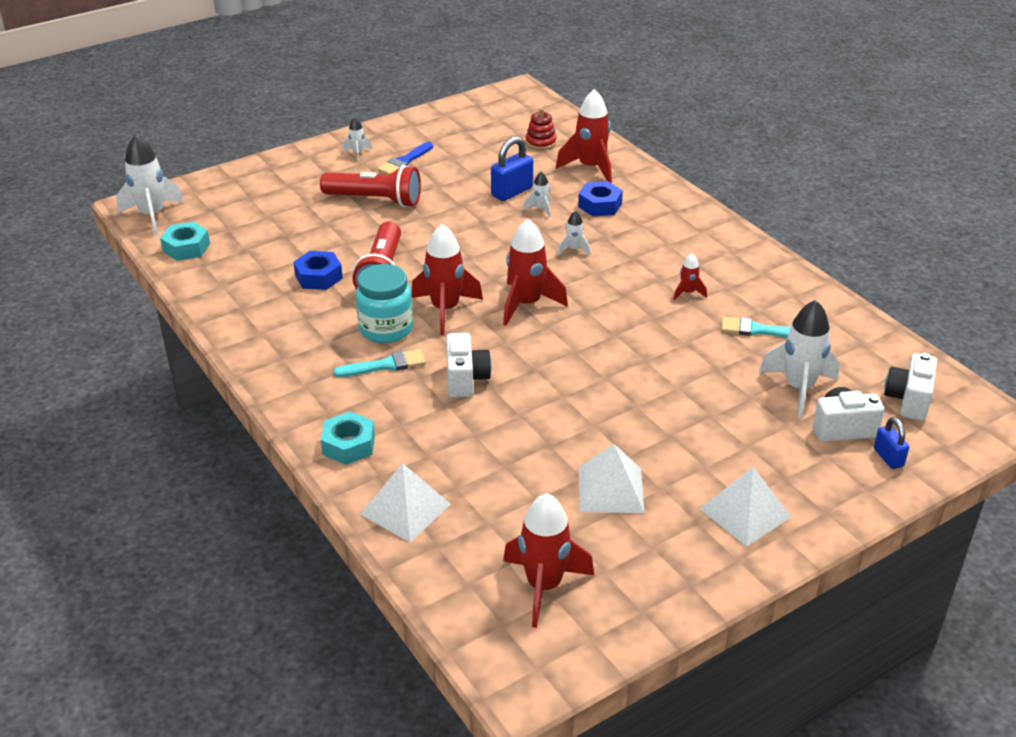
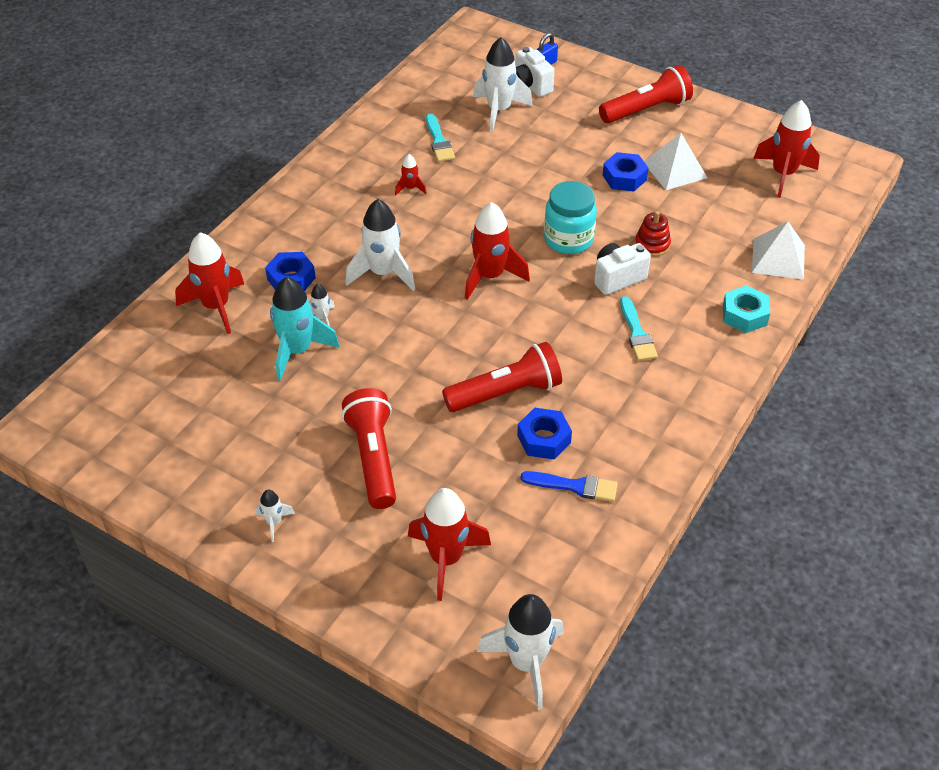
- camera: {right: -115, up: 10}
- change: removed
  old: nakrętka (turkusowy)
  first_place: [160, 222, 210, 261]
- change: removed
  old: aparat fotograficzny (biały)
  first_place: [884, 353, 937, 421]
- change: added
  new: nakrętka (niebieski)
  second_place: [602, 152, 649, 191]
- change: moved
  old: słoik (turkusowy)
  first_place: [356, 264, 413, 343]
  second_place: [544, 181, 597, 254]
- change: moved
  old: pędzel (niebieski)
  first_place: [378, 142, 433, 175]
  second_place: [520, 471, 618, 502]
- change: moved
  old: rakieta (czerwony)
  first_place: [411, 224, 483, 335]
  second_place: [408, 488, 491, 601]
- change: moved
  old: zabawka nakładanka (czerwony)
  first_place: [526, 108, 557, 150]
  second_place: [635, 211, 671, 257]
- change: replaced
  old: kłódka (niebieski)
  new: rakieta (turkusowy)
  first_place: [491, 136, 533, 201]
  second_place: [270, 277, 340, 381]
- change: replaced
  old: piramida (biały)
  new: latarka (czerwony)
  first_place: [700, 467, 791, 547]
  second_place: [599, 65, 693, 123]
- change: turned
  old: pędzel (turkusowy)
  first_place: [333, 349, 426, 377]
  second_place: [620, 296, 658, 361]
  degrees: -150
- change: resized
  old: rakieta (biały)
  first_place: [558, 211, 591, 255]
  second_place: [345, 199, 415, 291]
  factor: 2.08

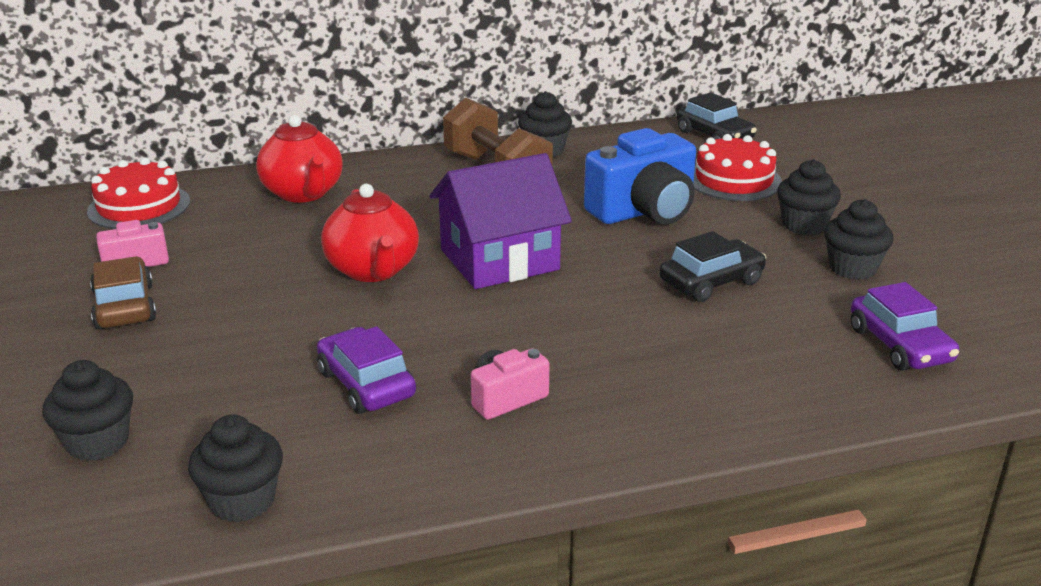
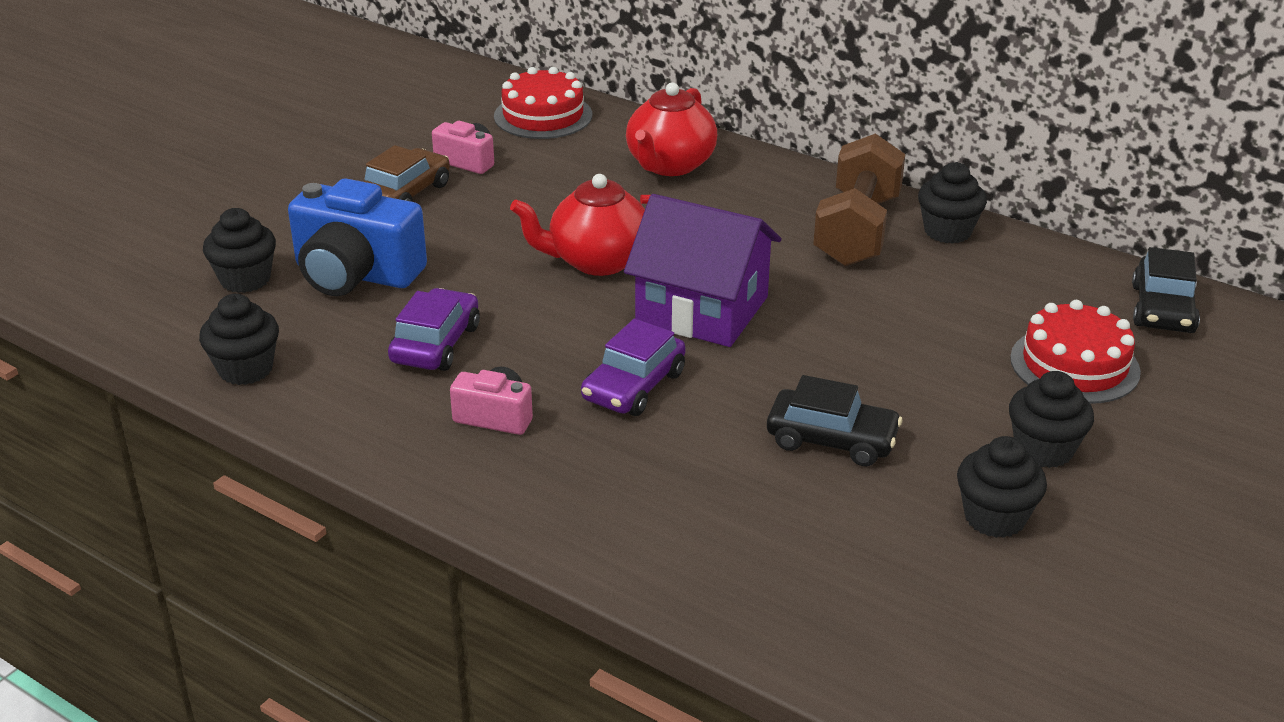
- camera: {right: 50, up: 5}
- change: moved
  old: aparat fotograficzny (niebieski)
  first_place: [584, 128, 696, 225]
  second_place: [288, 178, 427, 296]
- change: moved
  old: samochód (fioletowy)
  first_place: [851, 282, 959, 370]
  second_place: [581, 318, 686, 416]
- change: turned
  old: imbryk (czerwony)
  first_place: [321, 184, 419, 282]
  second_place: [510, 174, 650, 276]
  degrees: 45

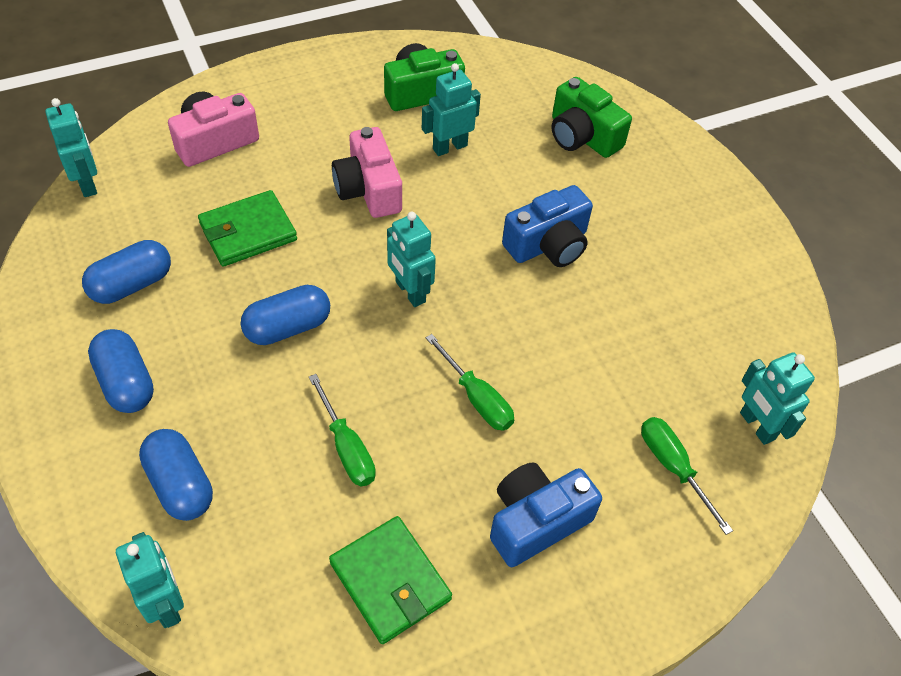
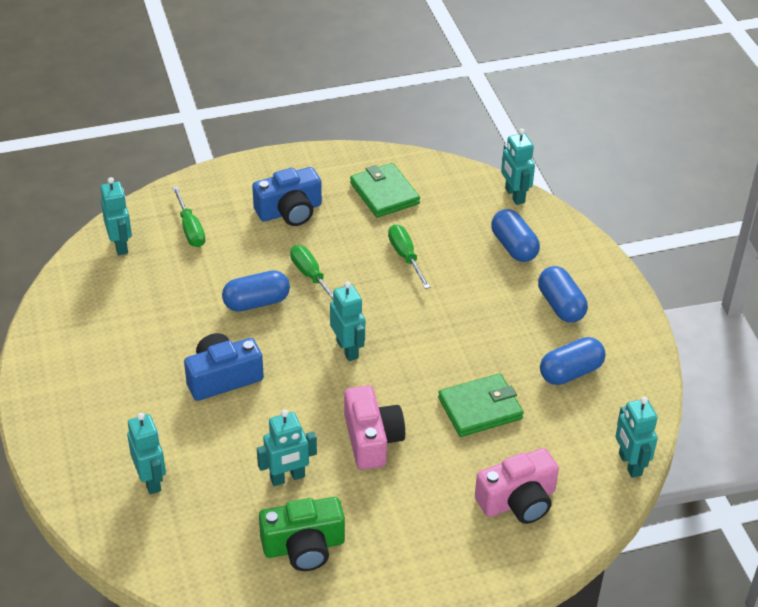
- camera: {right: -170, up: -10}
- change: moved
  old: kapsułka (niebieski)
  first_place: [241, 285, 330, 345]
  second_place: [222, 270, 290, 312]
- change: replaced
  old: aparat fotograficzny (zielony)
  new: robot (turkusowy)
  first_place: [552, 77, 632, 158]
  second_place: [127, 413, 166, 494]

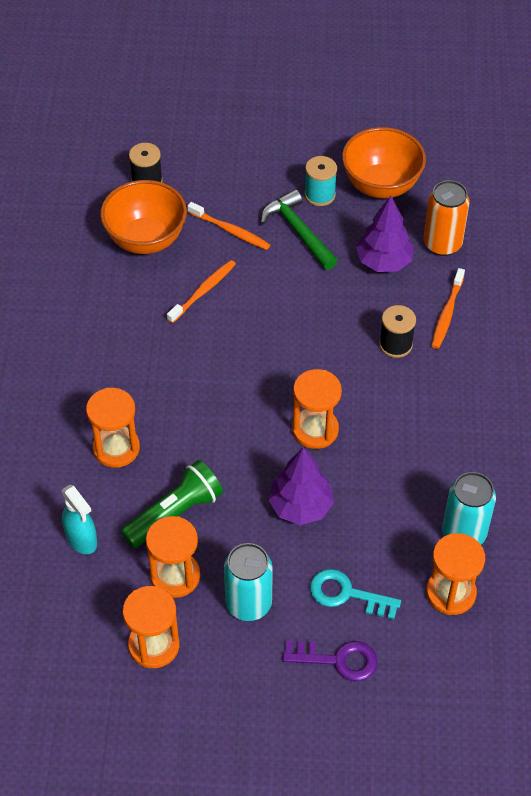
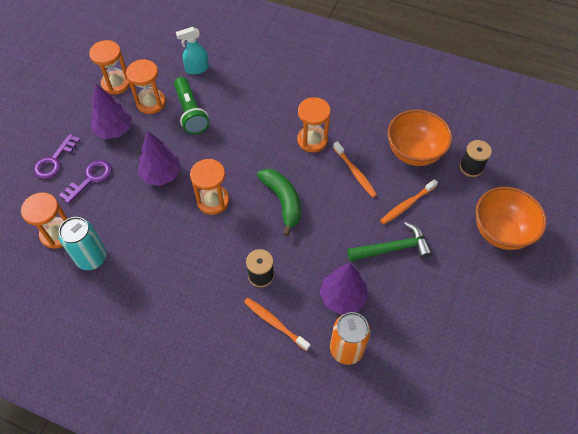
- camera: {right: 110, up: 5}
- change: removed
  old: szpulka (turkusowy)
  first_place: [305, 156, 337, 206]
- change: added
  new: banan (zielony)
  second_place: [257, 169, 301, 236]
- change: moved
  old: klepsydra (pomarańczowy)
  first_place: [86, 388, 140, 468]
  second_place: [297, 97, 331, 152]
- change: moved
  old: miska (pomarańczowy)
  first_place: [342, 127, 426, 198]
  second_place: [476, 187, 547, 250]
- change: replaced
  old: puszka (turkusowy)
  new: drzewko (fioletowy)
  first_place: [224, 543, 273, 621]
  second_place: [90, 84, 132, 139]
- change: recoloured
  old: klucz (turkusowy)
  new: klucz (fioletowy)
  first_place: [310, 569, 401, 620]
  second_place: [59, 160, 112, 204]

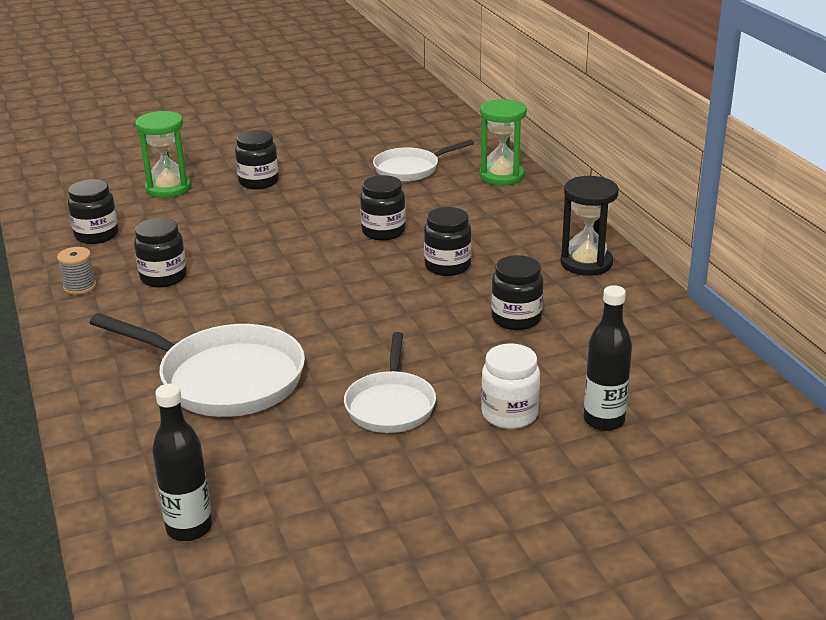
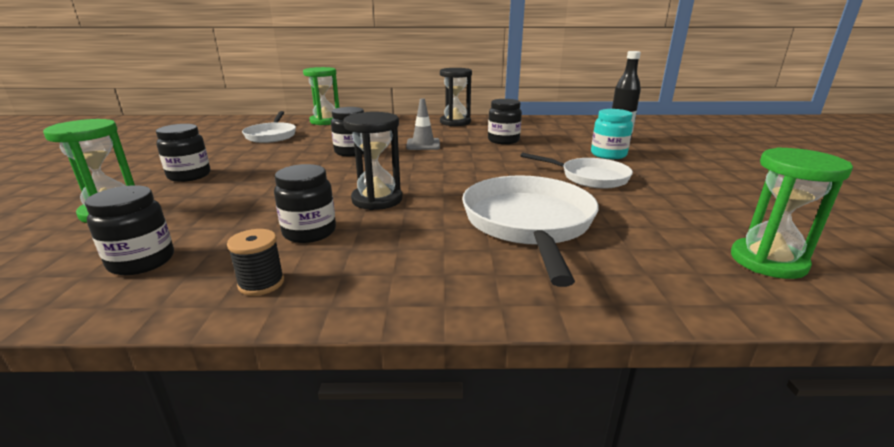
- camera: {right: -70, up: -5}
- change: added
  new: klepsydra (czarny)
  second_place: [343, 112, 403, 210]
- change: replaced
  old: butelka (czarny)
  new: klepsydra (zielony)
  first_place: [152, 384, 212, 541]
  second_place: [731, 147, 853, 279]
- change: replaced
  old: słoik (czarny)
  new: pachołek (szary)
  first_place: [424, 207, 472, 276]
  second_place: [406, 98, 440, 150]
- change: recoloured
  old: szpulka (szary)
  new: szpulka (czarny)
  first_place: [57, 247, 96, 295]
  second_place: [227, 229, 284, 296]
- change: recoloured
  old: słoik (biały)
  new: słoik (turkusowy)
  first_place: [481, 343, 540, 429]
  second_place: [591, 109, 633, 159]
- change: turned
  old: patelnia (biały)
  first_place: [90, 313, 305, 417]
  second_place: [462, 175, 599, 287]
  degrees: -45

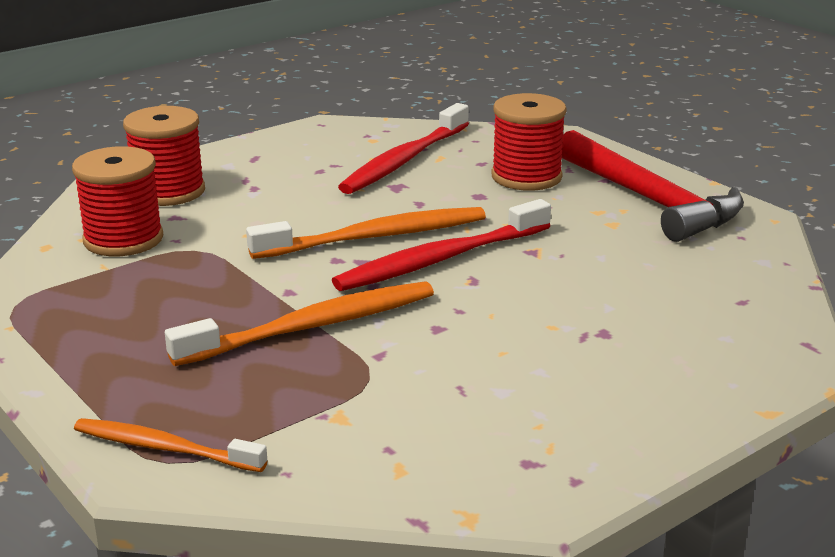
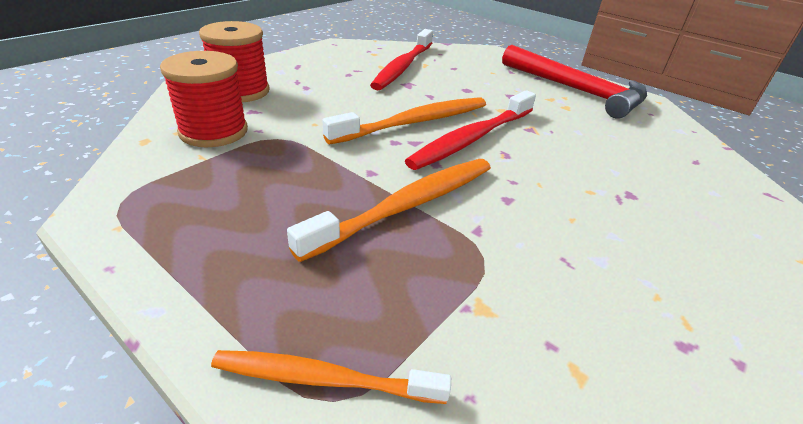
- camera: {right: -15, up: 10}
- change: removed
  old: szpulka (czerwony)
  first_place: [491, 93, 567, 191]

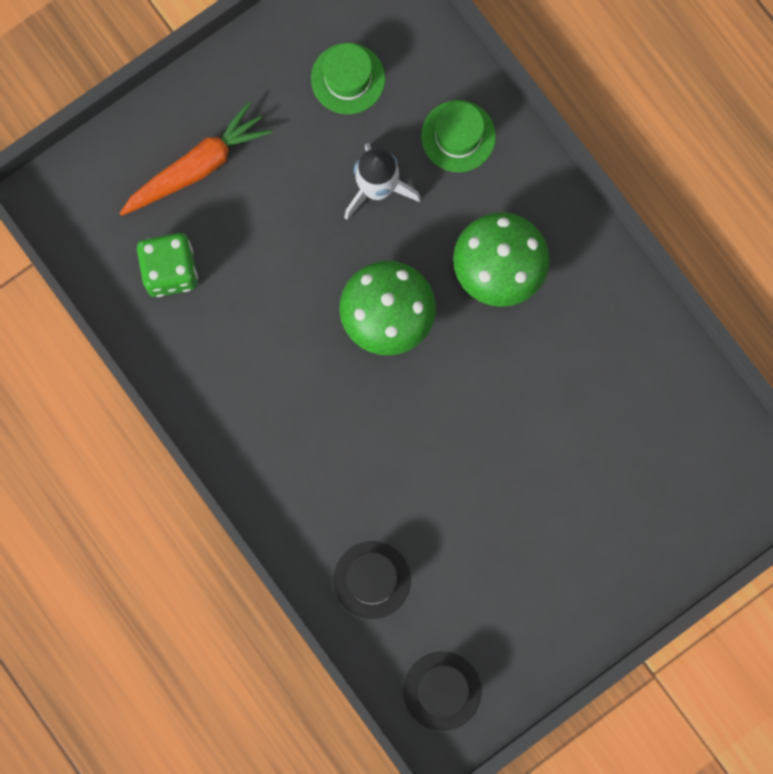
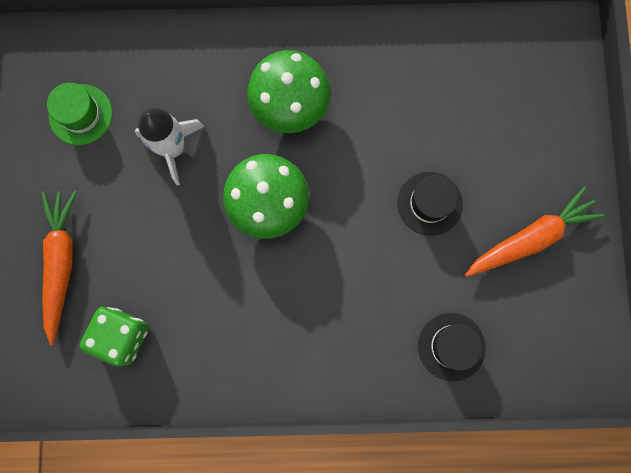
- camera: {right: -55, up: 0}
- change: removed
  old: kapelusz (zielony)
  first_place: [421, 100, 496, 172]
- change: added
  new: marchewka (pomarańczowy)
  second_place: [464, 187, 604, 277]
- change: moved
  old: kapelusz (czarny)
  first_place: [403, 652, 481, 731]
  second_place: [397, 172, 463, 236]

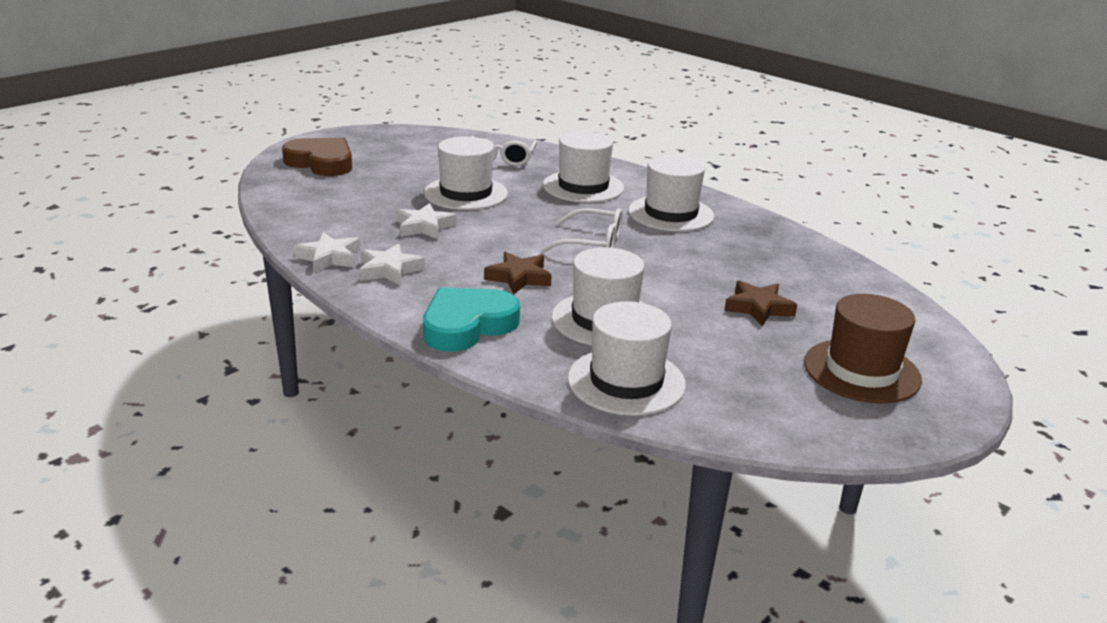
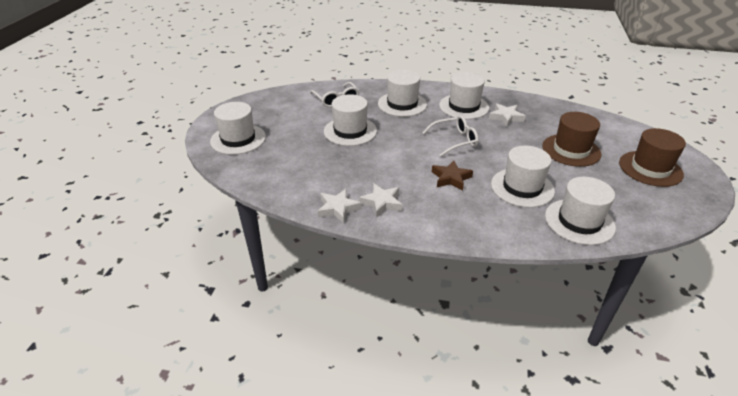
- camera: {right: -30, up: 10}
- change: removed
  old: serce (turkusowy)
  first_place: [423, 287, 520, 352]
- change: moved
  old: gwiazda (biały)
  first_place: [396, 203, 457, 239]
  second_place: [489, 103, 526, 126]
- change: replaced
  old: serce (brązowy)
  new: kapelusz (biały)
  first_place: [282, 138, 352, 176]
  second_place: [210, 102, 266, 155]
- change: replaced
  old: gwiazda (brązowy)
  new: kapelusz (brązowy)
  first_place: [724, 280, 797, 326]
  second_place: [542, 112, 601, 167]

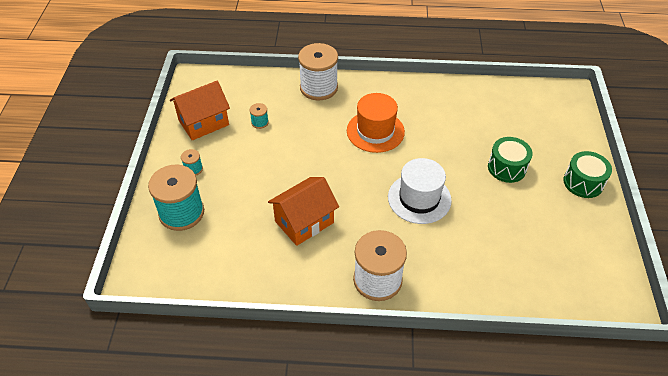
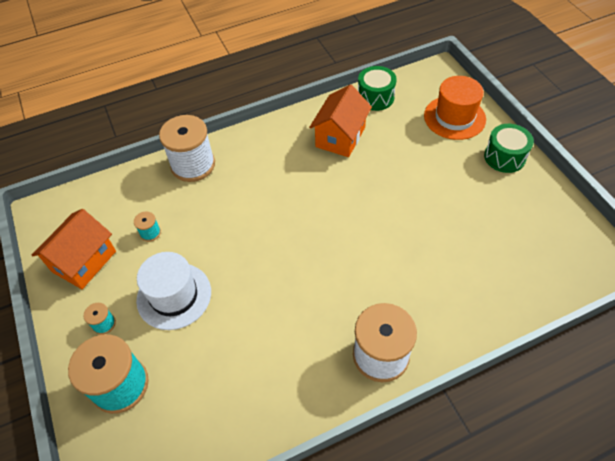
- camera: {right: -25, up: 5}
- change: moved
  old: domek (pomarańczowy)
  first_place: [268, 177, 339, 246]
  second_place: [309, 84, 372, 157]
- change: moved
  old: kapelusz (pomarańczowy)
  first_place: [347, 93, 405, 153]
  second_place: [424, 76, 486, 140]
- change: moved
  old: kapelusz (biały)
  first_place: [388, 158, 452, 224]
  second_place: [136, 252, 211, 330]
- change: moved
  old: bęben (zielony)
  first_place: [488, 137, 533, 183]
  second_place: [358, 66, 397, 111]

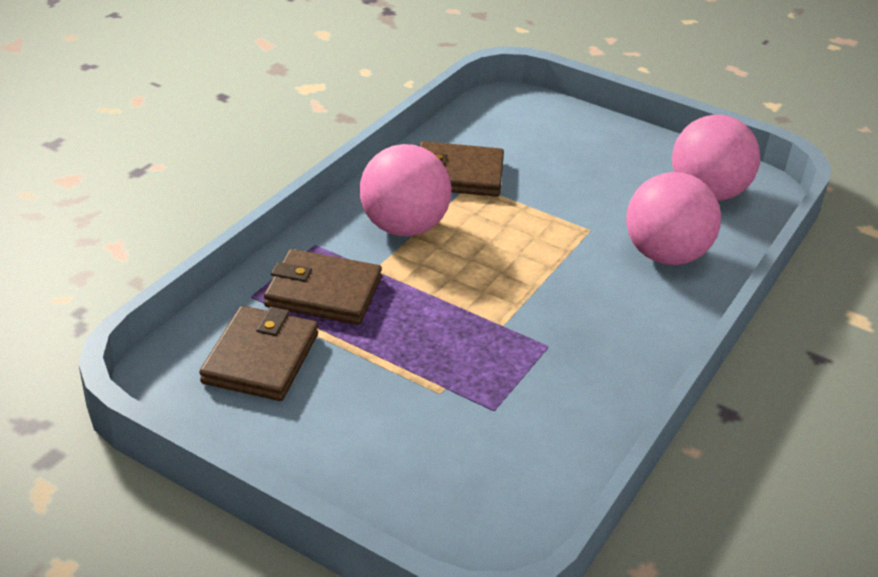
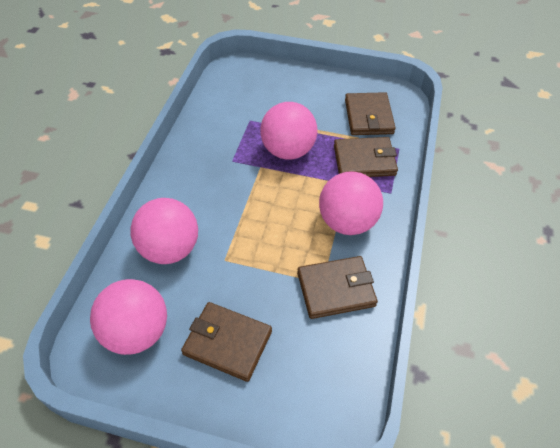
- camera: {right: 165, up: 15}
- change: added
  new: portfel (brązowy)
  second_place: [181, 302, 272, 382]
- change: added
  new: piłka (różowy)
  second_place: [261, 102, 317, 160]

